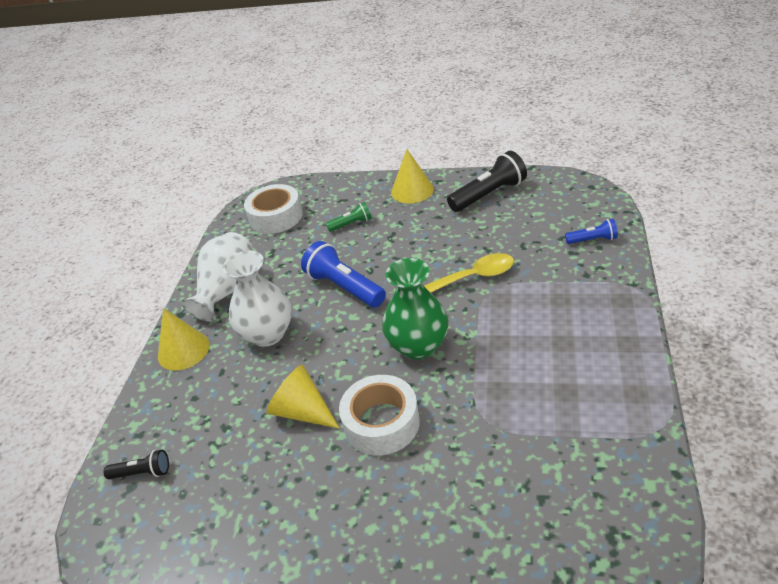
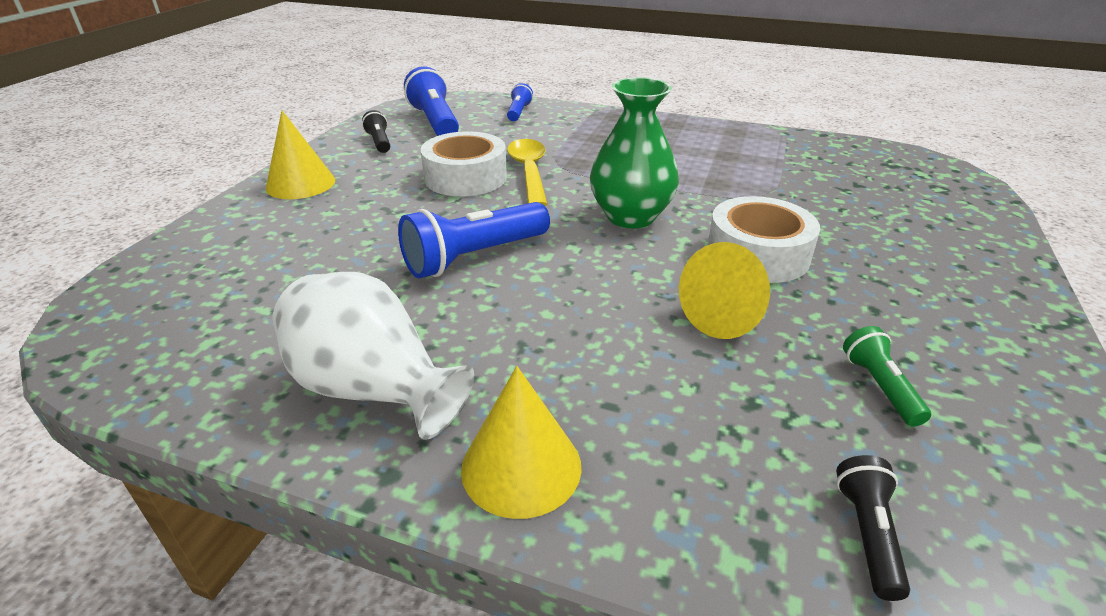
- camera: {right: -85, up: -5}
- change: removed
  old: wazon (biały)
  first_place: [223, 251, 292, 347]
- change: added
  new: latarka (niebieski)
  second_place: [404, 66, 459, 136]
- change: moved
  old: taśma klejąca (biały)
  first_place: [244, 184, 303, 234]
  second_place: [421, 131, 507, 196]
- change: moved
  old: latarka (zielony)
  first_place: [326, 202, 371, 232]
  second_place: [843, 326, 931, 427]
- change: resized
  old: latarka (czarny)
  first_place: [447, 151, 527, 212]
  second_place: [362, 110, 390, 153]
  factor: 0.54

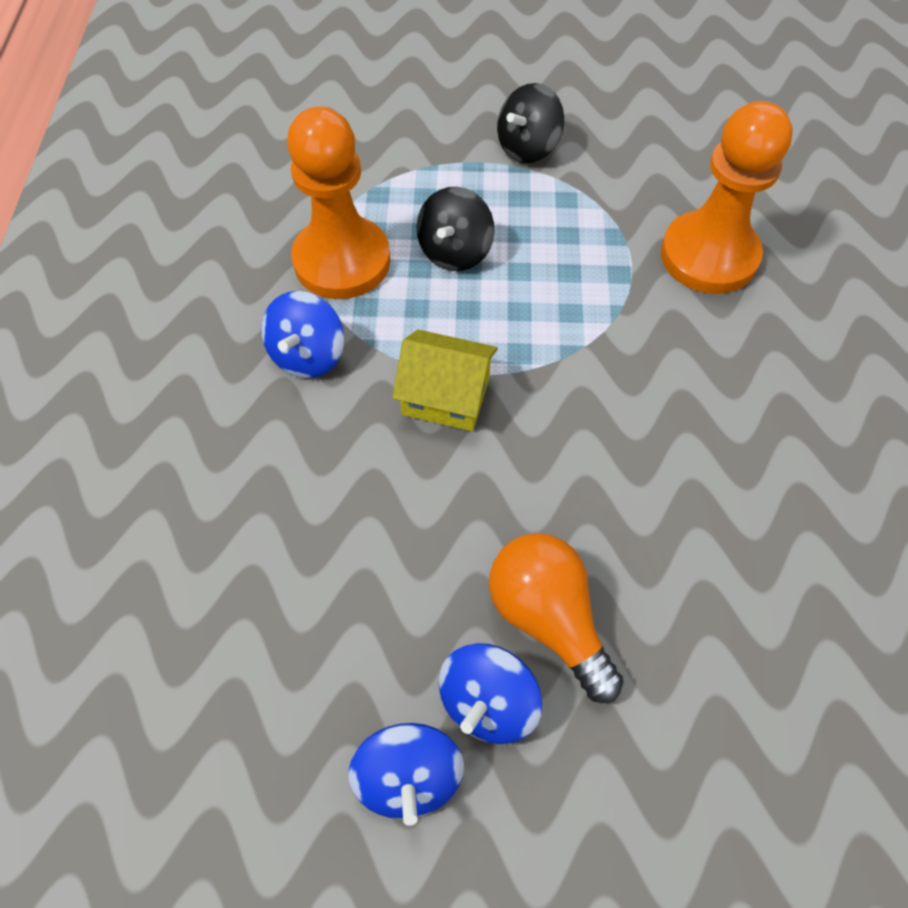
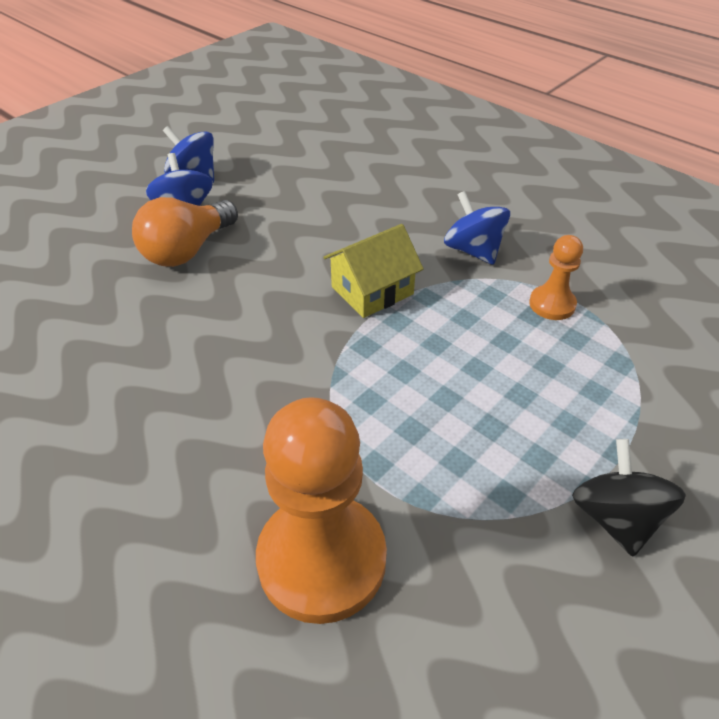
- camera: {right: 130, up: -15}
- change: removed
  old: bączek (czarny)
  first_place: [417, 187, 495, 271]
- change: turned
  old: żarówka (pomarańczowy)
  first_place: [489, 533, 624, 703]
  second_place: [132, 197, 238, 267]
  degrees: 120
- change: resized
  old: pionek (pomarańczowy)
  first_place: [287, 107, 390, 299]
  second_place: [529, 235, 583, 320]
  factor: 0.49

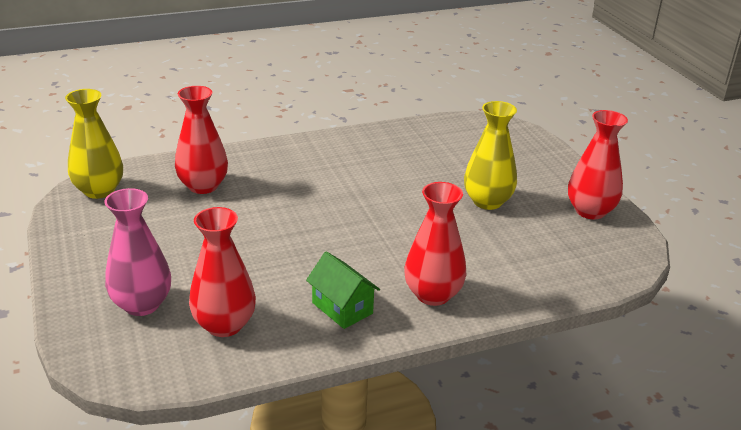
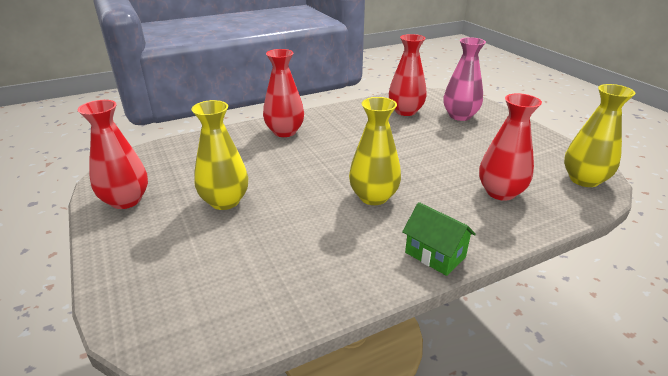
- camera: {right: 175, up: 0}
- change: added
  new: wazon (żółty)
  second_place: [349, 97, 401, 205]
- change: moved
  old: domek (zielony)
  first_place: [306, 251, 380, 329]
  second_place: [402, 202, 476, 276]

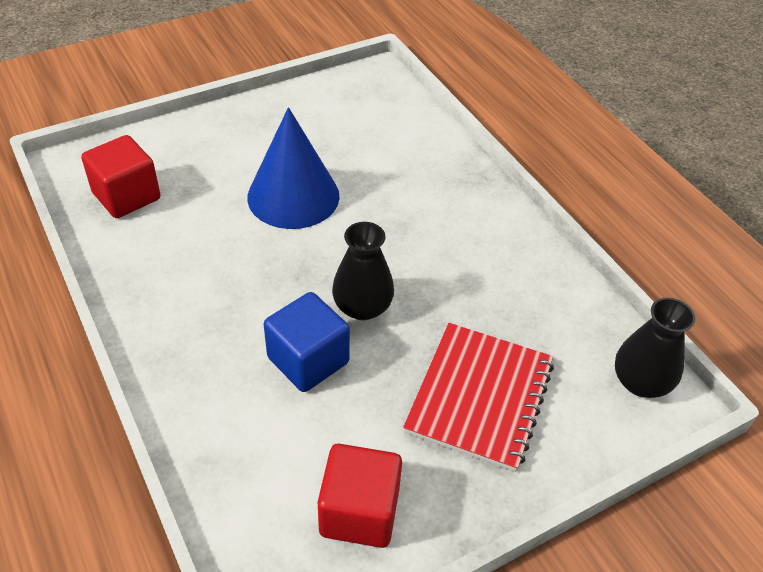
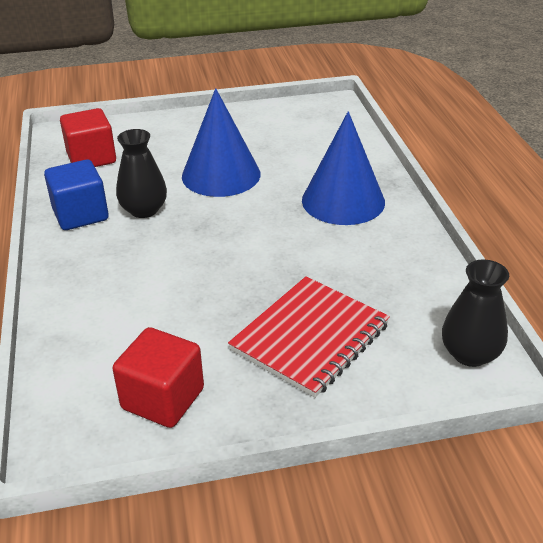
- camera: {right: 20, up: -10}
- change: added
  new: stożek (niebieski)
  second_place: [302, 111, 385, 225]
- change: moved
  old: sześcian (niebieski)
  first_place: [264, 292, 350, 392]
  second_place: [44, 159, 109, 230]
- change: moved
  old: wazon (czarny)
  first_place: [332, 222, 394, 320]
  second_place: [116, 129, 167, 218]

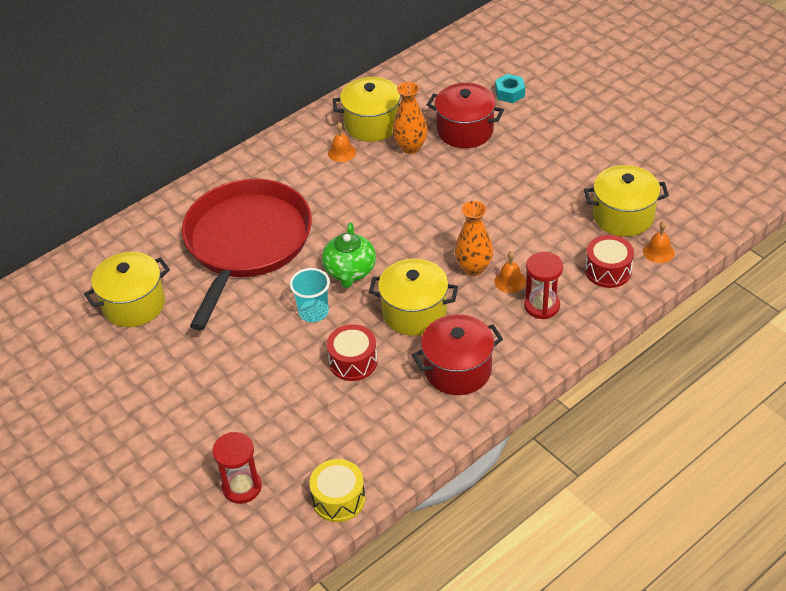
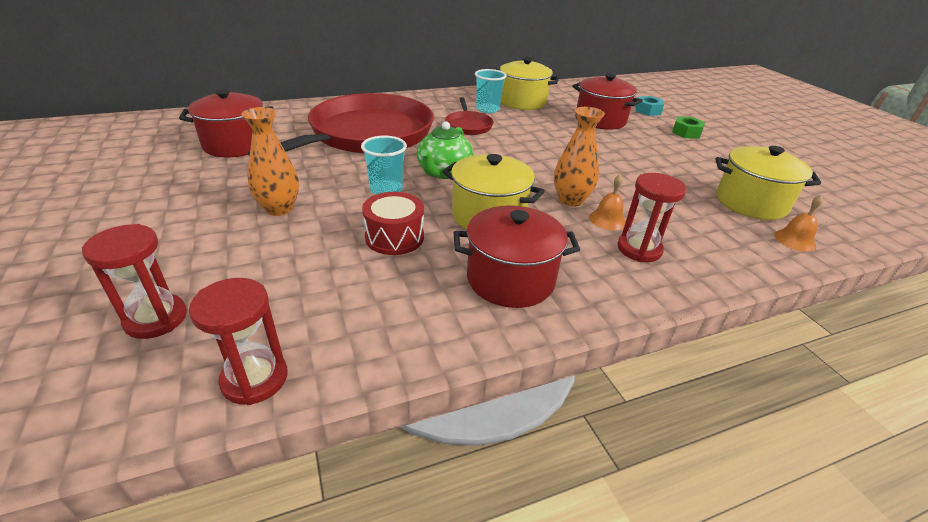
- camera: {right: 15, up: -10}
- change: removed
  old: bęben (czerwony)
  first_place: [585, 235, 634, 288]
- change: added
  new: patelnia (czerwony)
  second_place: [445, 97, 494, 135]
- change: added
  new: nakrętka (zielony)
  second_place: [672, 116, 705, 139]
- change: moved
  old: wazon (pomarańczowy)
  first_place: [392, 82, 428, 154]
  second_place: [241, 107, 299, 216]
- change: replaced
  old: bęben (żółty)
  new: klepsydra (czerwony)
  first_place: [309, 459, 365, 522]
  second_place: [189, 278, 287, 405]
- change: replaced
  old: dzwonek (pomarańczowy)
  new: szklanka (turkusowy)
  first_place: [328, 122, 356, 162]
  second_place: [475, 69, 507, 113]
- change: recoloured
  old: garnek (żółty)
  new: garnek (czerwony)
  first_place: [84, 252, 170, 327]
  second_place: [179, 89, 273, 157]

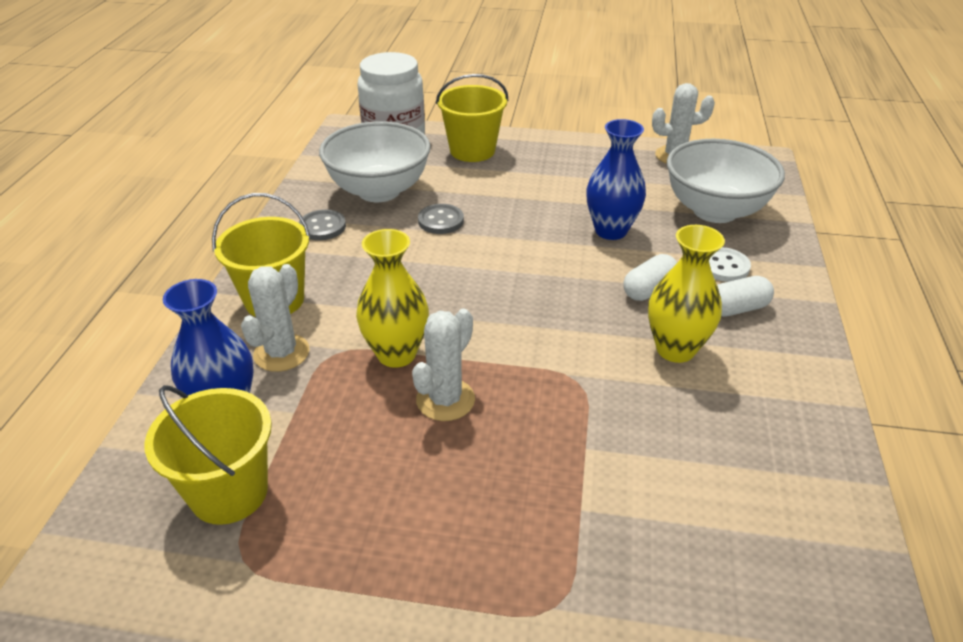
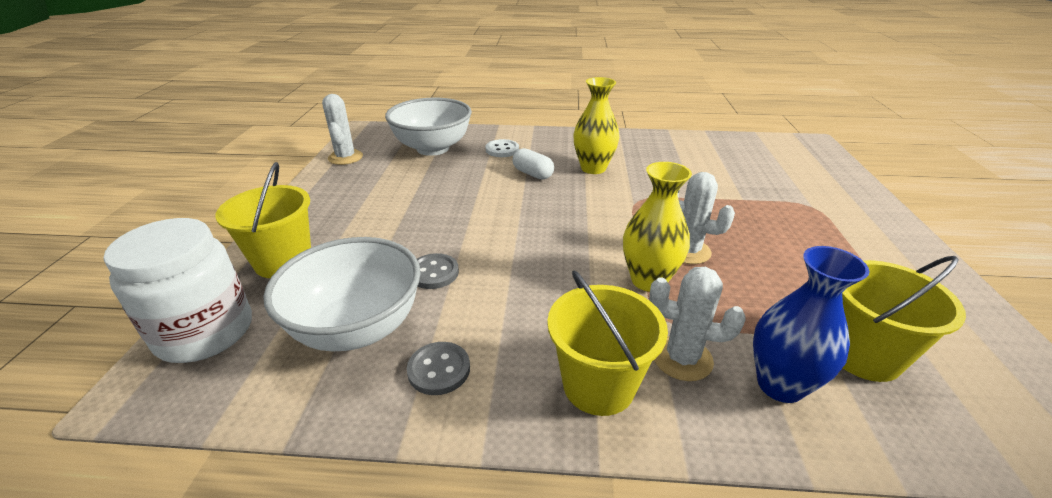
- camera: {right: -95, up: -5}
- change: removed
  old: wazon (niebieski)
  first_place: [586, 119, 646, 240]
- change: removed
  old: kapsułka (biały)
  first_place: [717, 276, 774, 317]

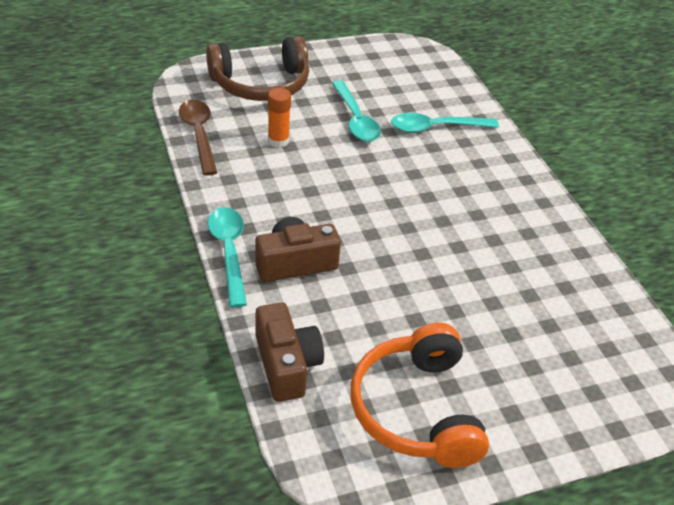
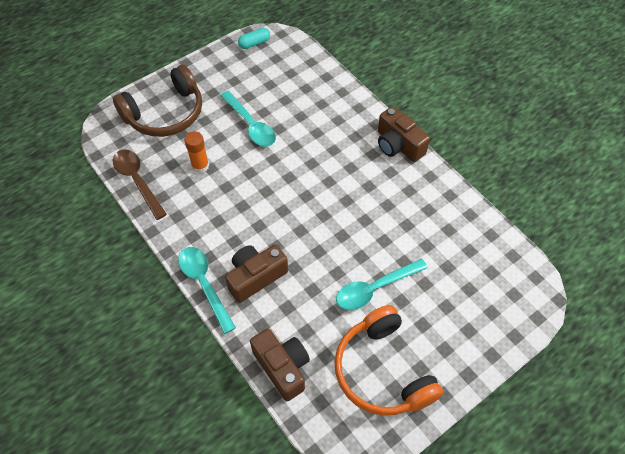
- camera: {right: -15, up: 15}
- change: added
  new: kapsułka (turkusowy)
  second_place: [238, 28, 270, 49]
- change: added
  new: aparat fotograficzny (brązowy)
  second_place: [378, 106, 430, 162]
- change: moved
  old: łyżka (turkusowy)
  first_place: [391, 113, 499, 133]
  second_place: [336, 259, 428, 310]

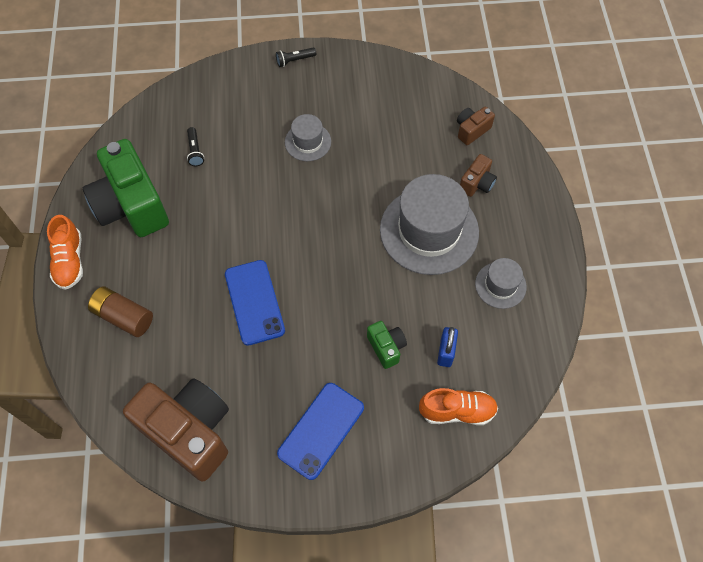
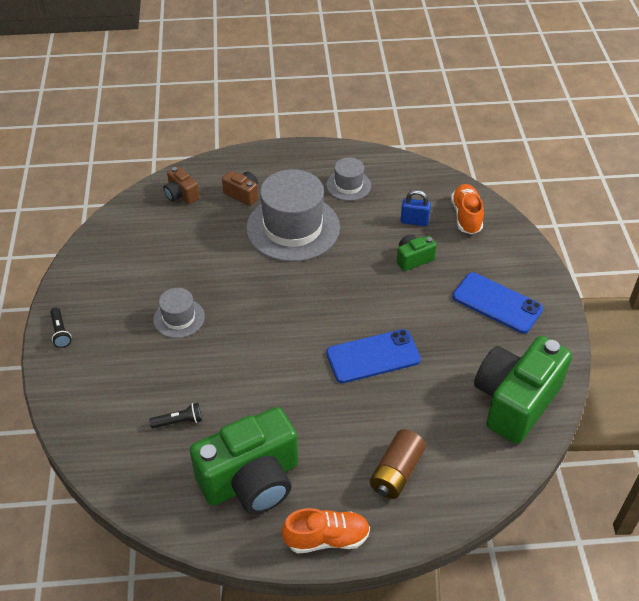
- camera: {right: -90, up: -15}
- change: recoloured
  old: aparat fotograficzny (brązowy)
  new: aparat fotograficzny (zielony)
  first_place: [123, 378, 229, 481]
  second_place: [474, 336, 572, 444]

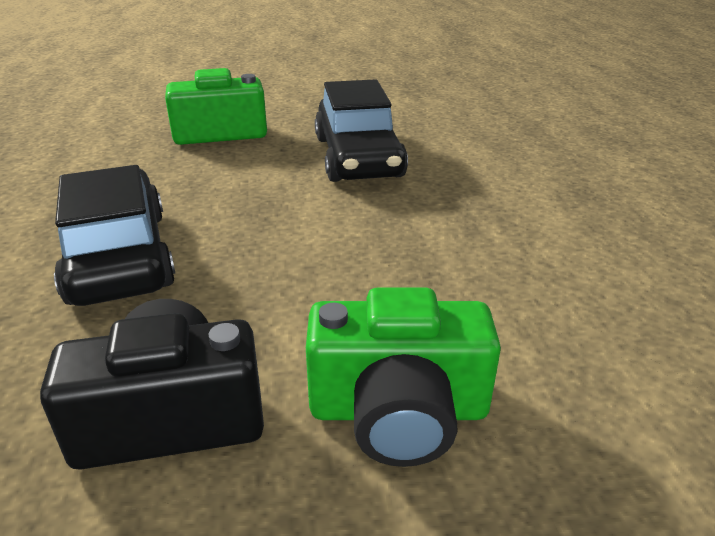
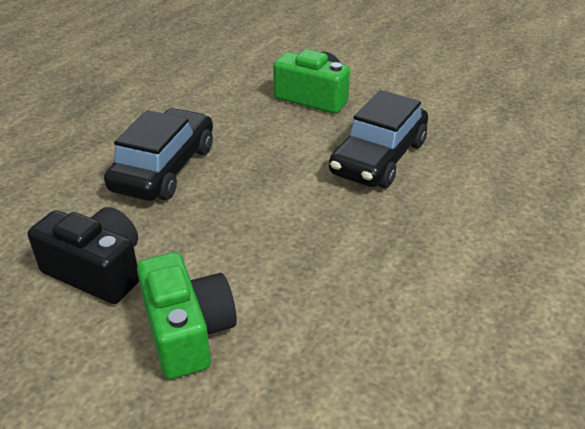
- camera: {right: 40, up: 5}
- change: turned
  old: aparat fotograficzny (zielony)
  first_place: [306, 287, 501, 467]
  second_place: [137, 252, 237, 379]
  degrees: -150

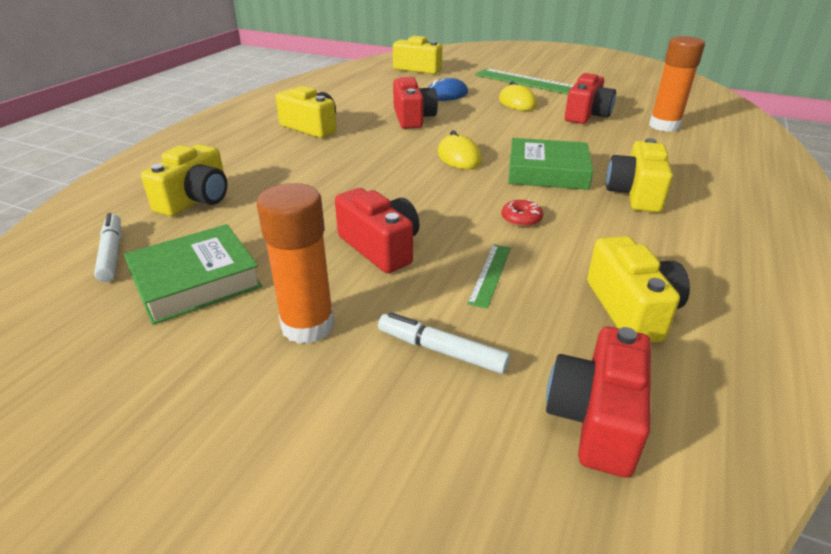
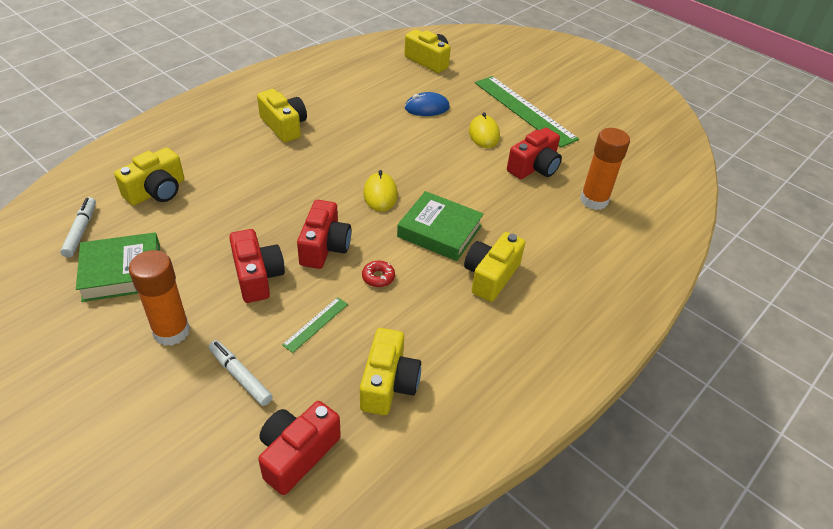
- camera: {right: 15, up: 10}
- change: moved
  old: aparat fotograficzny (czerwony)
  first_place: [393, 77, 438, 129]
  second_place: [297, 200, 351, 269]

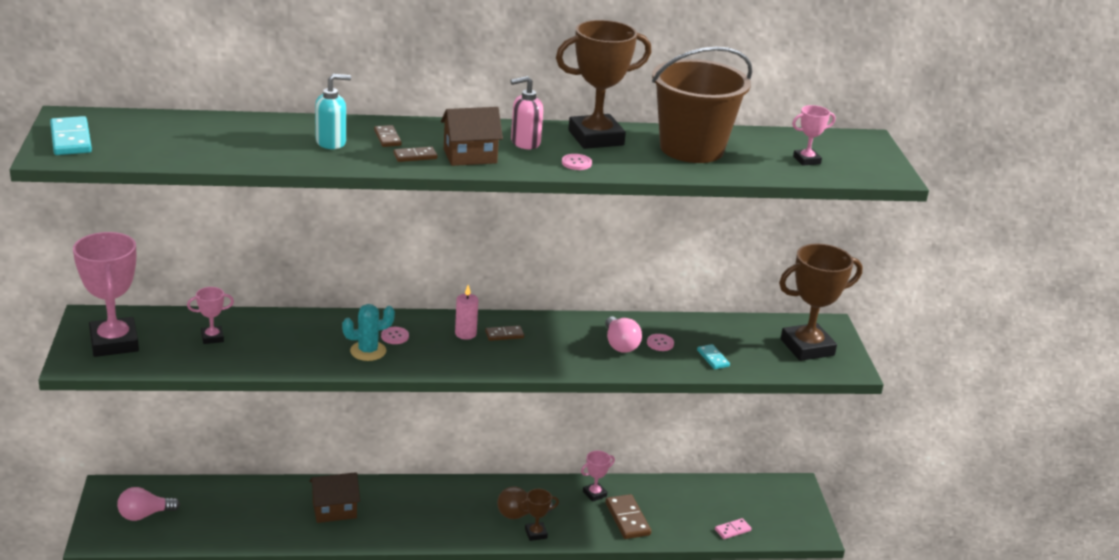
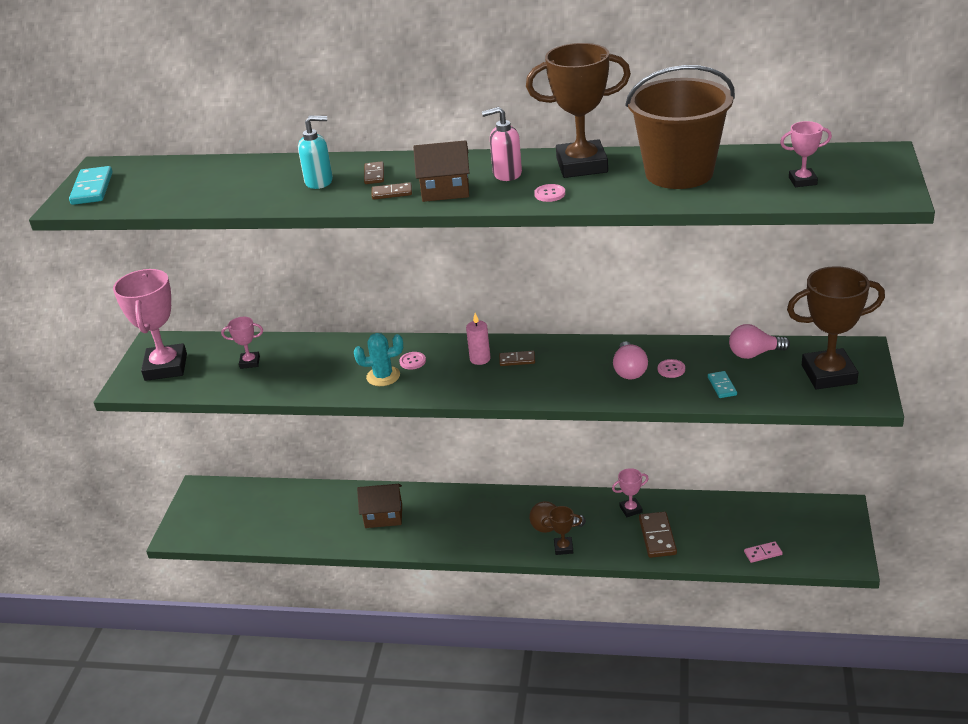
- camera: {right: 20, up: 5}
- change: moved
  old: żarówka (różowy)
  first_place: [117, 487, 180, 521]
  second_place: [729, 324, 790, 359]

